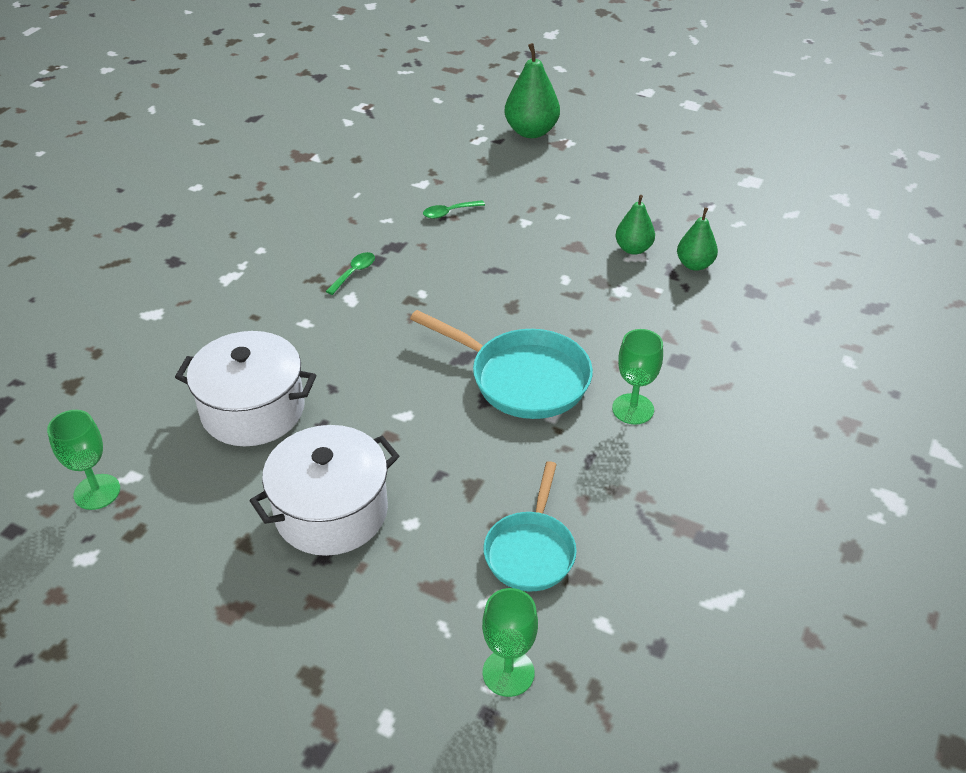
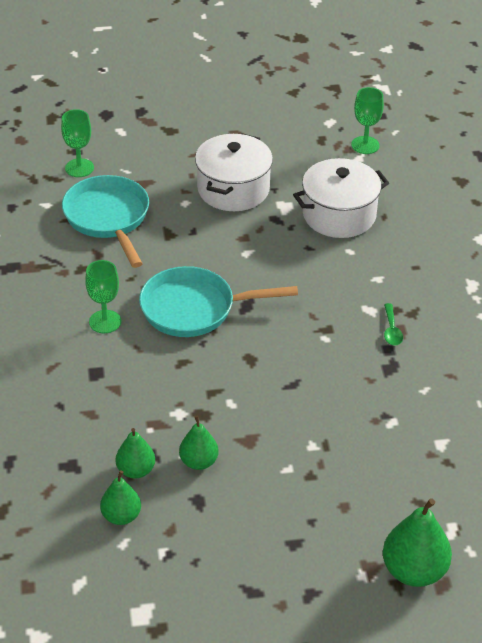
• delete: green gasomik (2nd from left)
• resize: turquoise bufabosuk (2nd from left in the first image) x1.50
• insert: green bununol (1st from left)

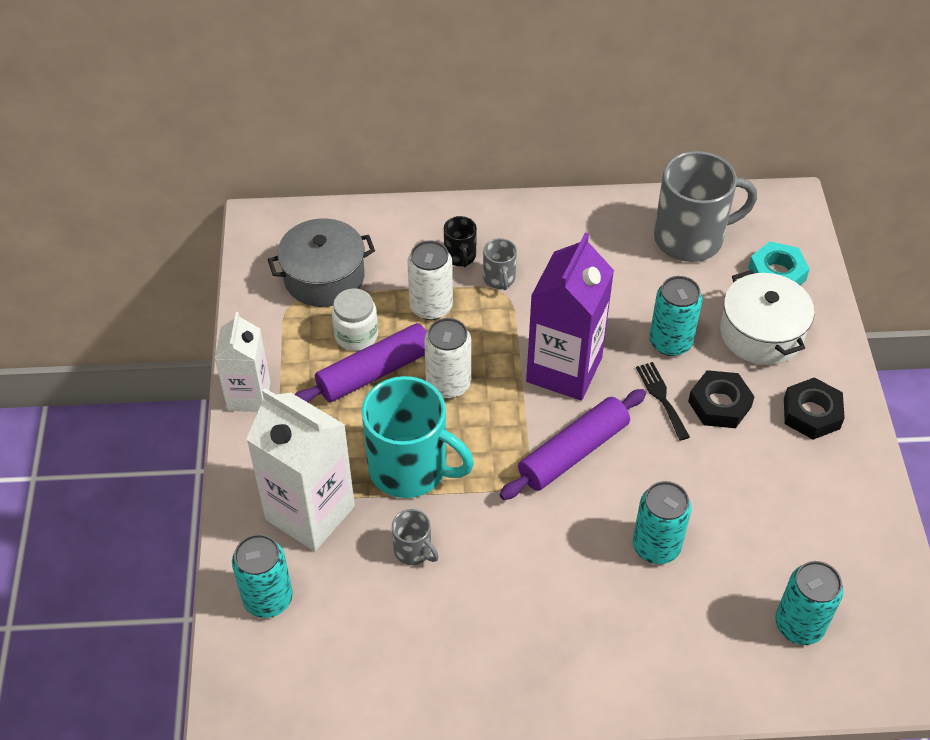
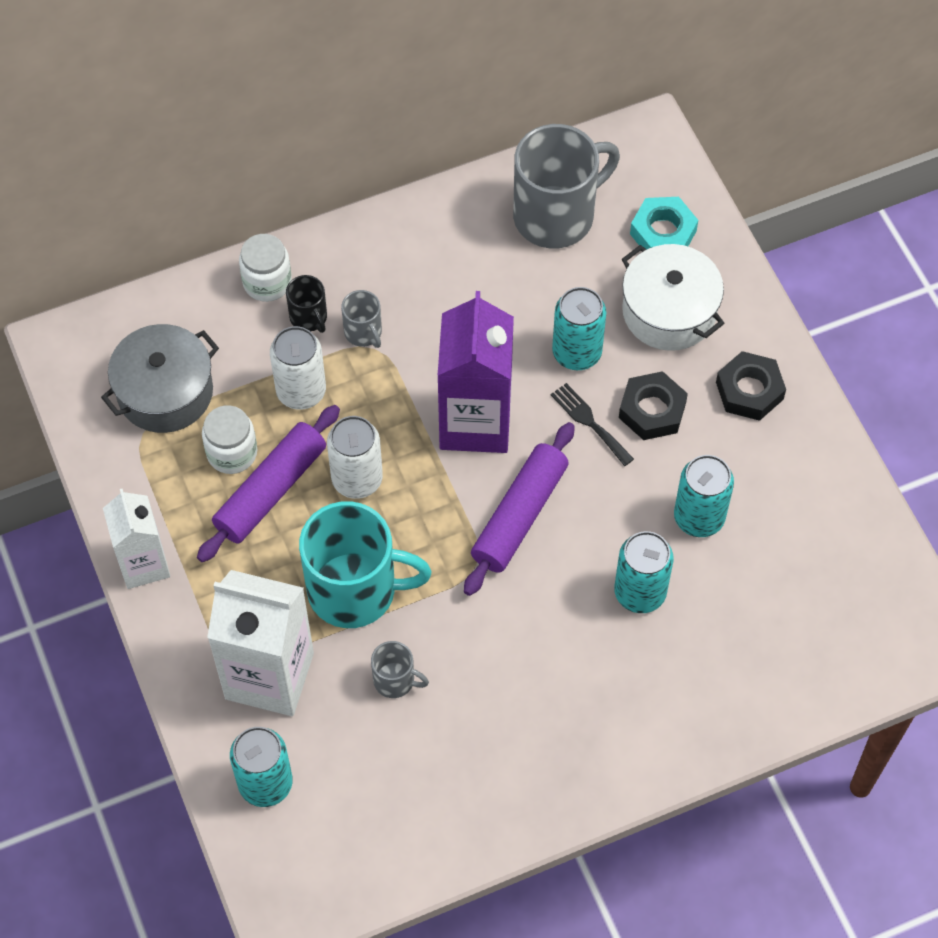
• move: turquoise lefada (4th from left)
• insert: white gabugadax (2nd from left)

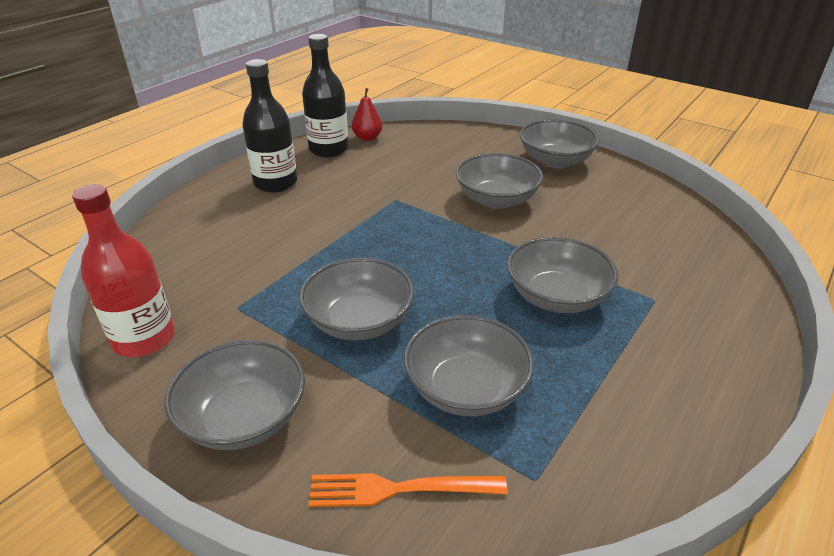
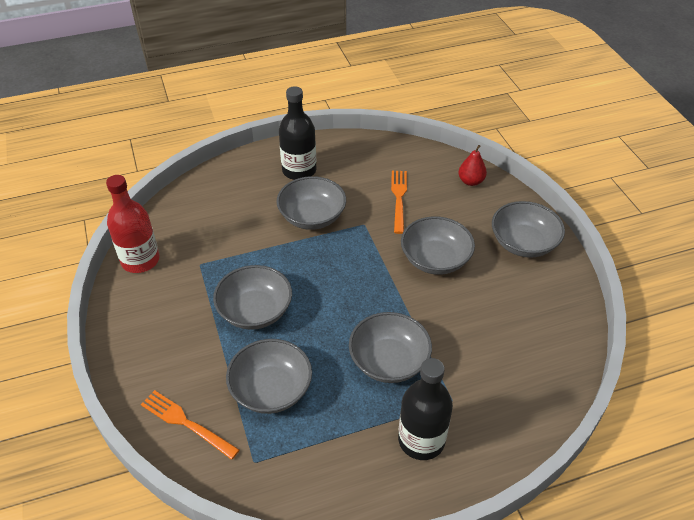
• move: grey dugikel (1st from left in the first image) to grey dugikel (3rd from left)
• move: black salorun (2nd from left)
• move: red bununol
• insert: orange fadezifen (2nd from left)

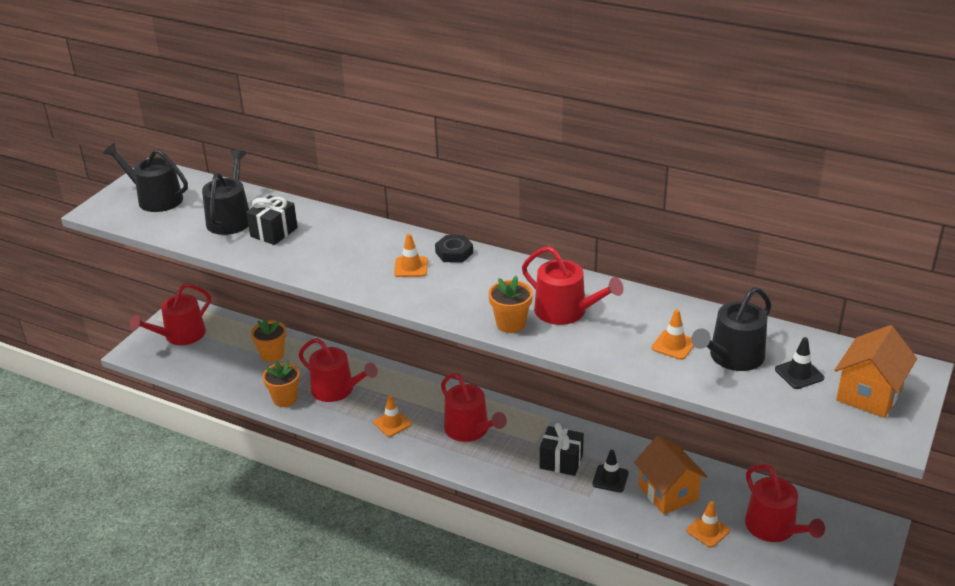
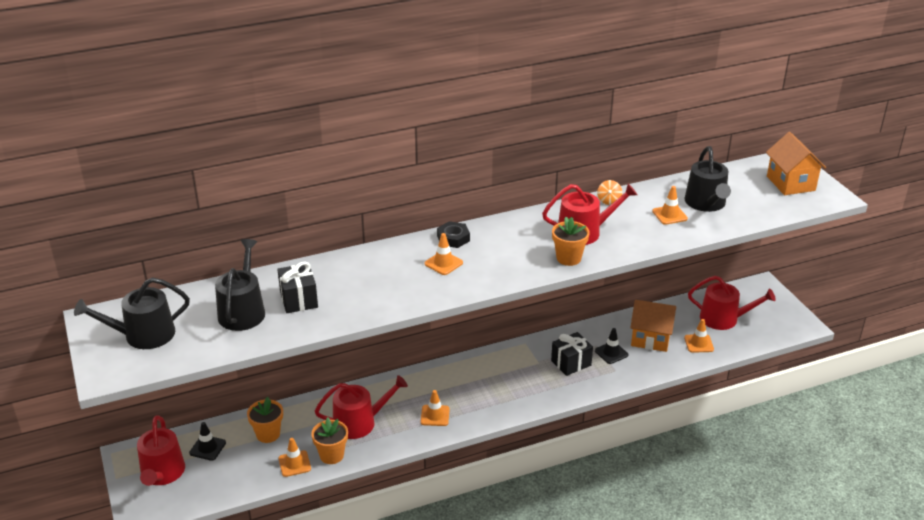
• rotate: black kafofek (2nd from left) 45 degrees clockwise
• delete: red kafofek (3rd from left)
• move: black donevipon (2nd from left in the first image) to black donevipon (1st from left)
• insert: orange donevipon (1st from left)
• insert: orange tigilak

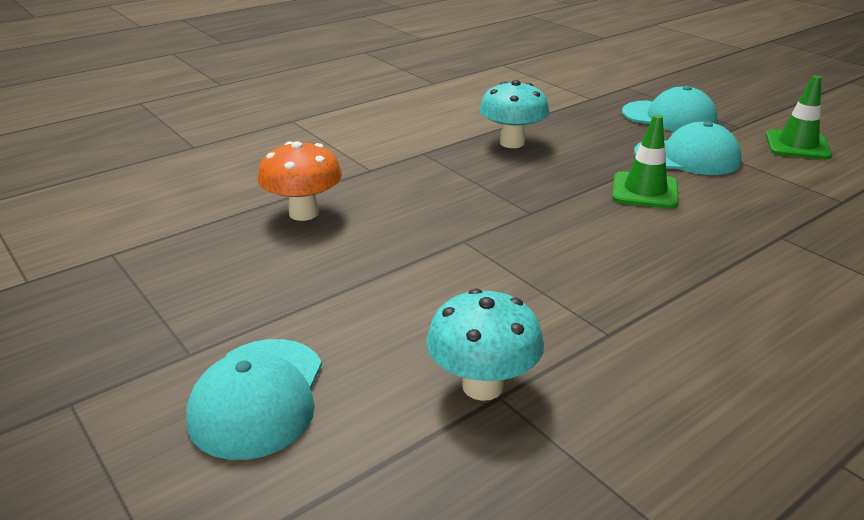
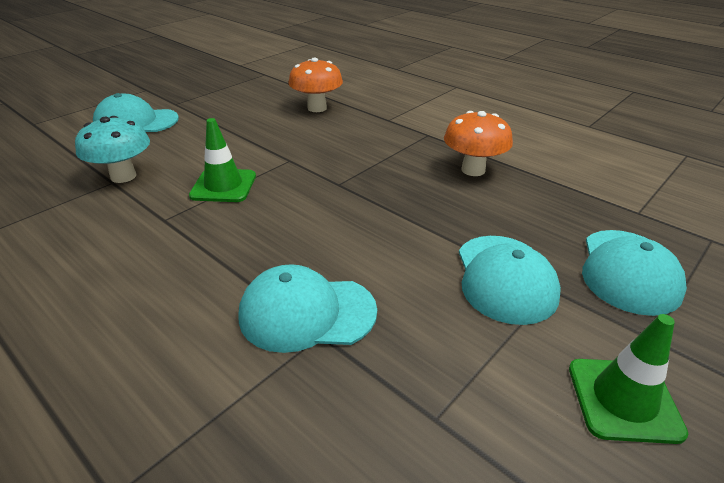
• recolor: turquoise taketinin (2nd from left) to orange taketinin (2nd from left)
• move: green donevipon (1st from left)
• insert: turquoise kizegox (2nd from left)

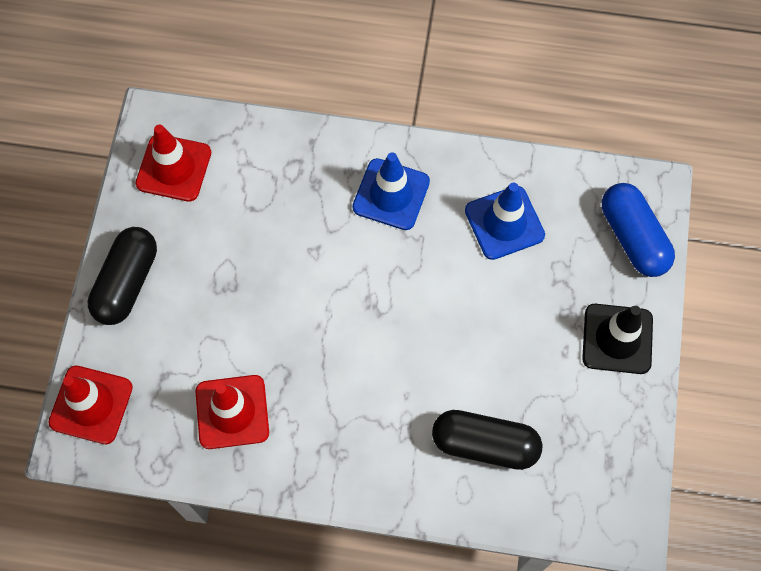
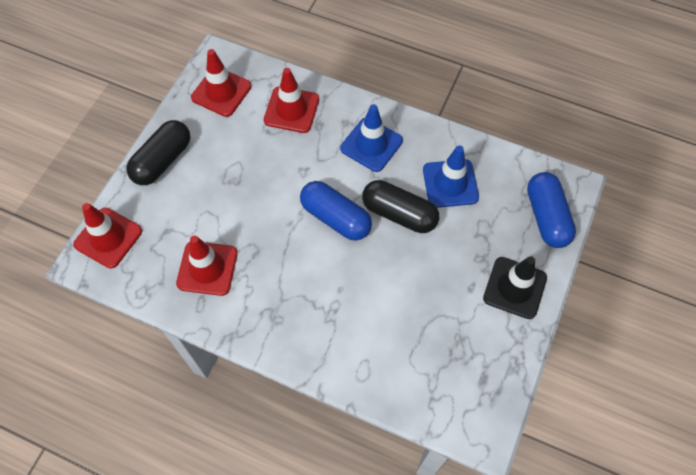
• move: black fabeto (2nd from left)
• insert: red donevipon (4th from left)
• insert: blue fabeto (1st from left)

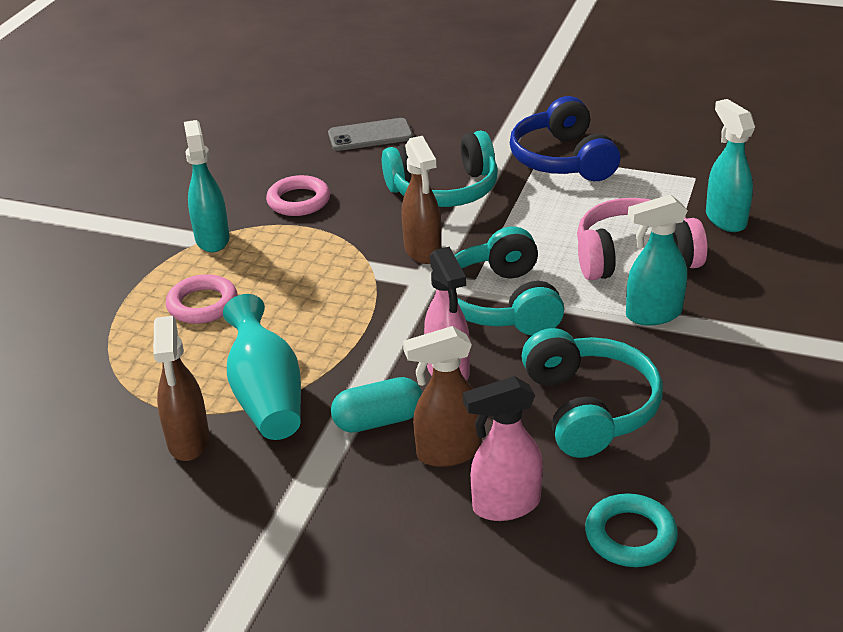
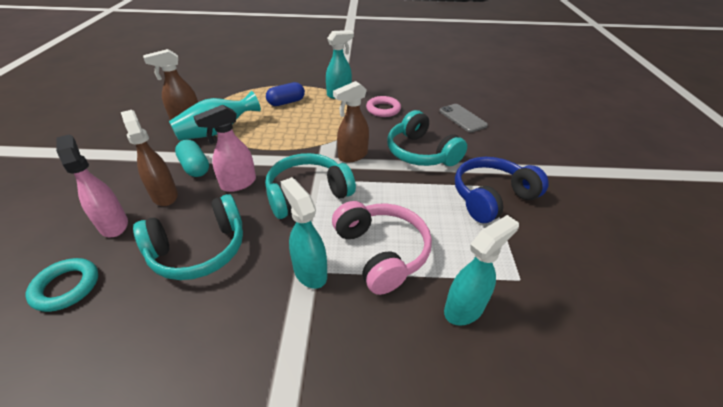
• replace: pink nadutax (1st from left) to blue fabeto

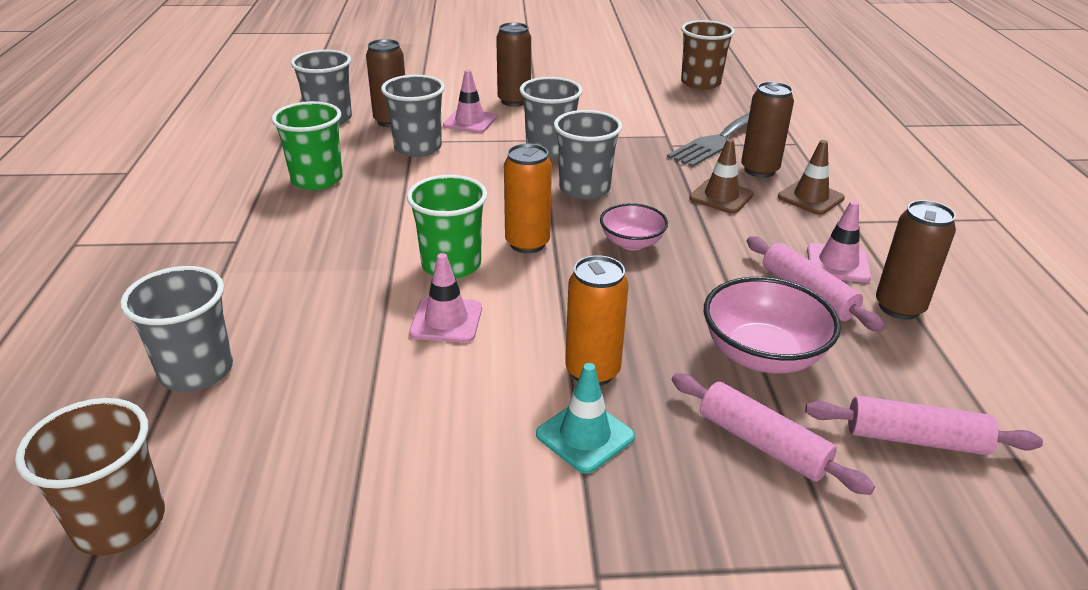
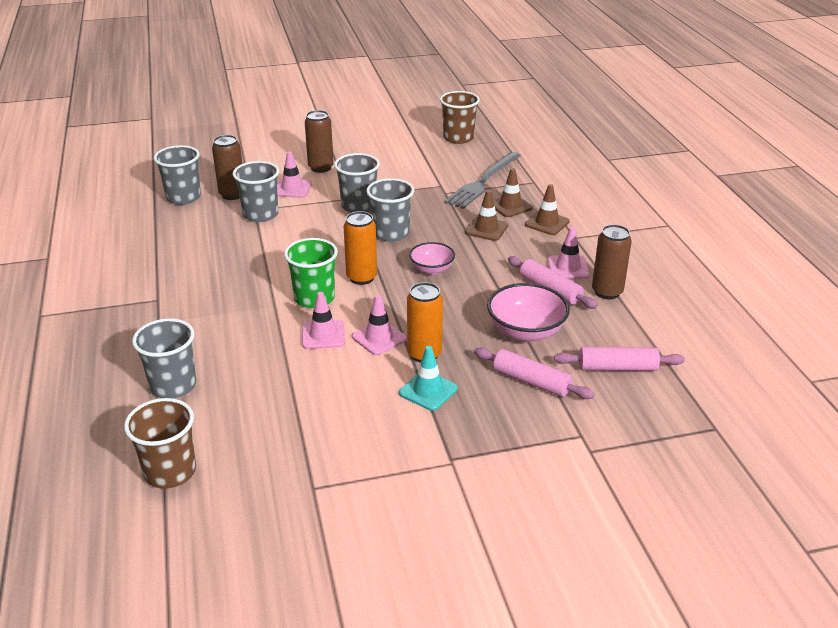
• delete: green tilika (1st from left)
• replace: brown lefada (3rd from left) to brown donevipon (2nd from left)
• insert: pink donevipon (3rd from left)

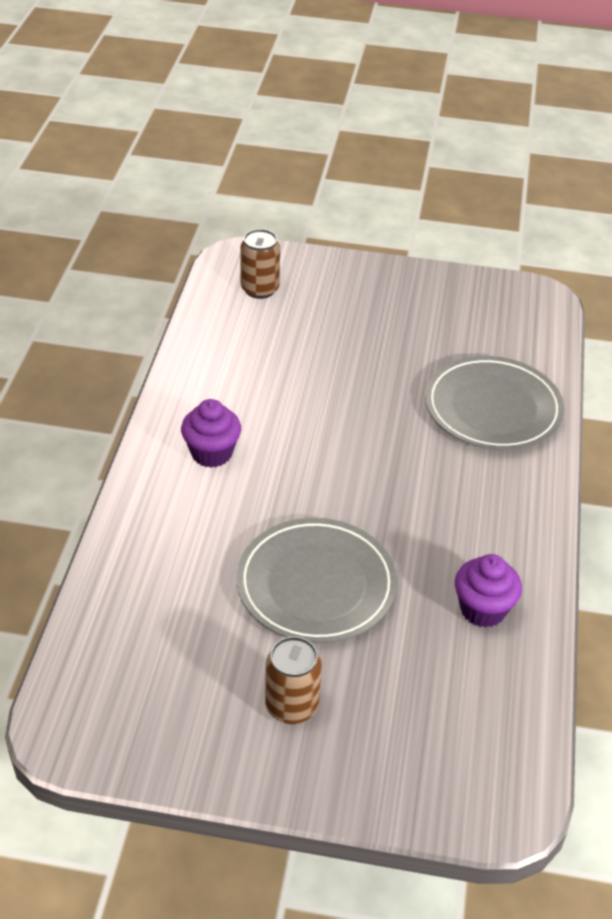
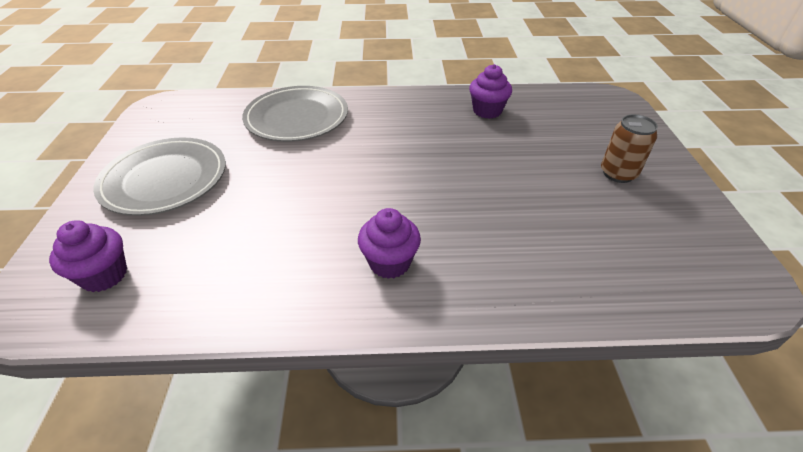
• move: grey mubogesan (1st from left)
• replace: brown lefada (1st from left) to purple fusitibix (1st from left)

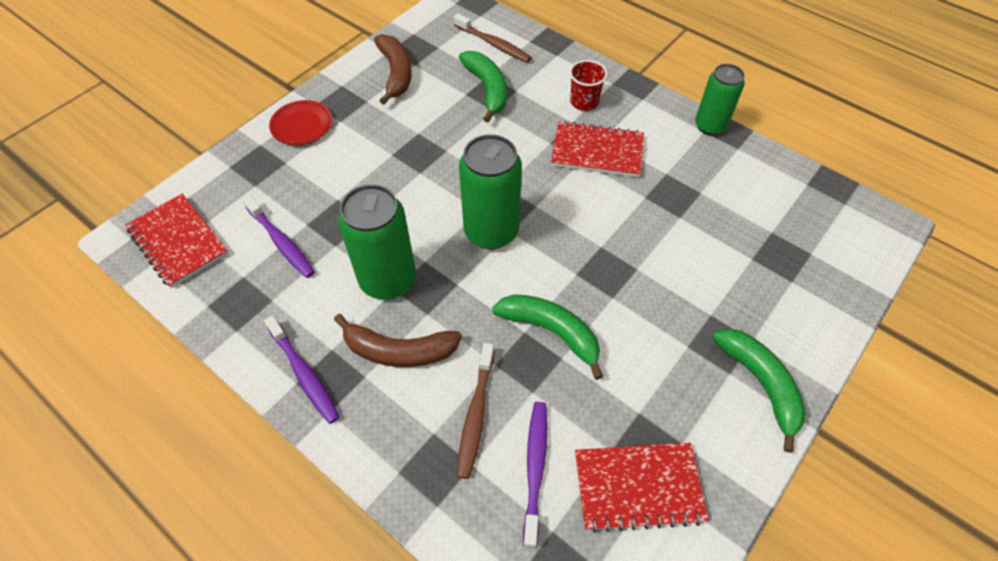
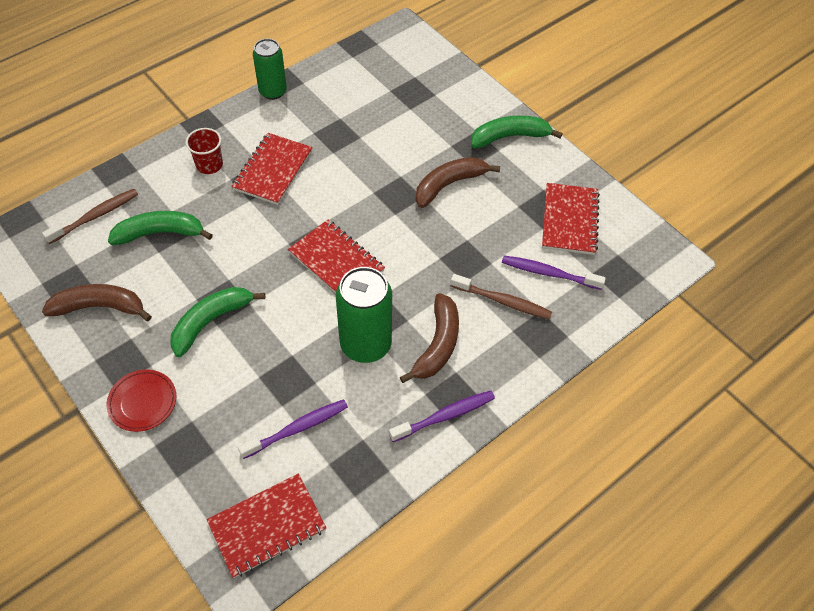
• replace: green lefada (2nd from left) to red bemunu (3rd from left)
• move: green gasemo (2nd from left)
• insert: brown gasemo (3rd from left)

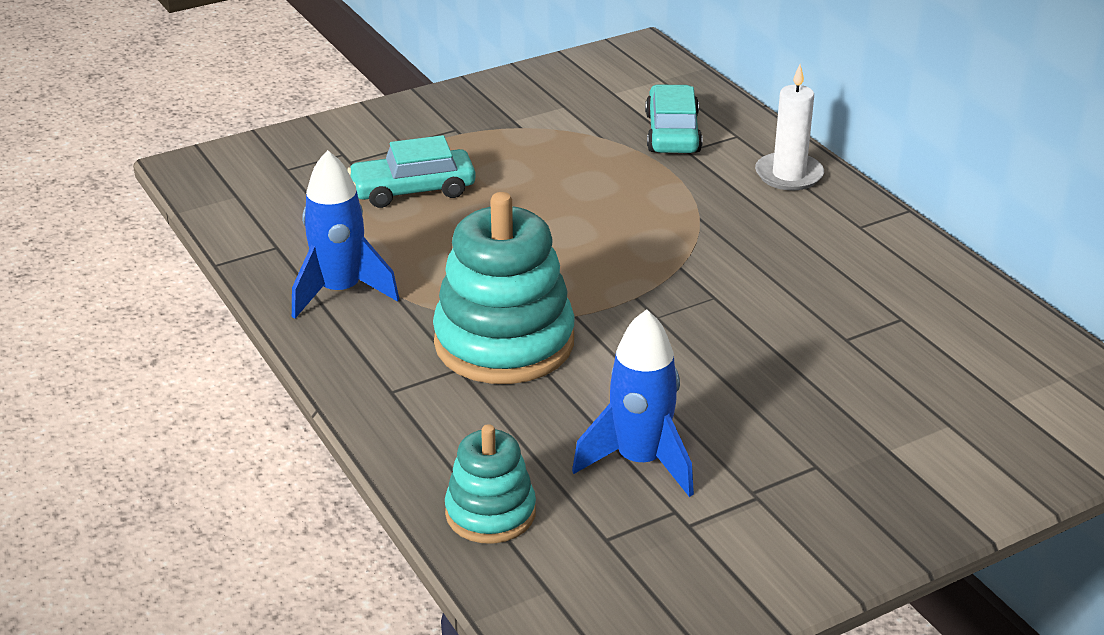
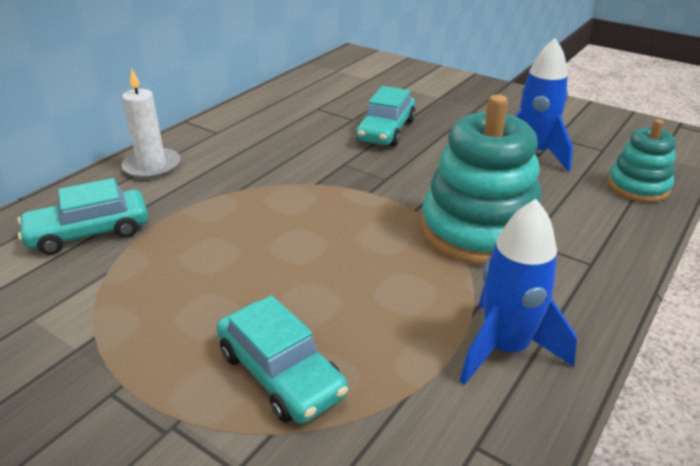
• insert: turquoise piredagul (3rd from left)

